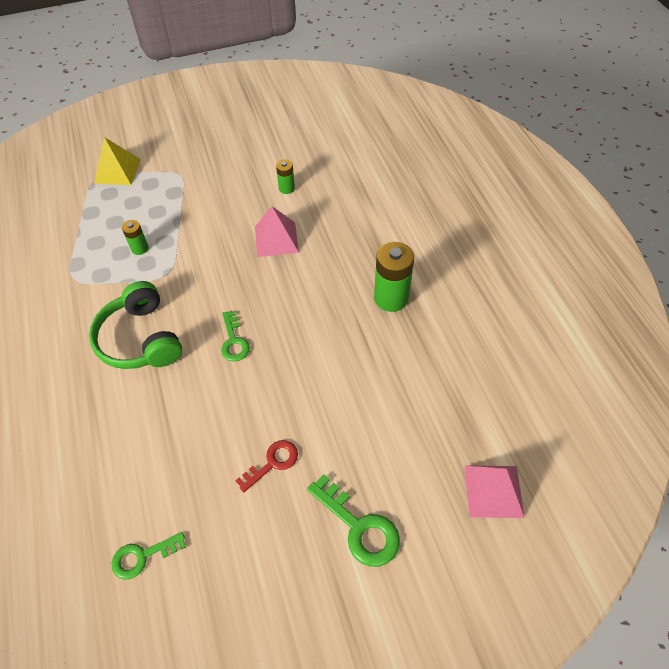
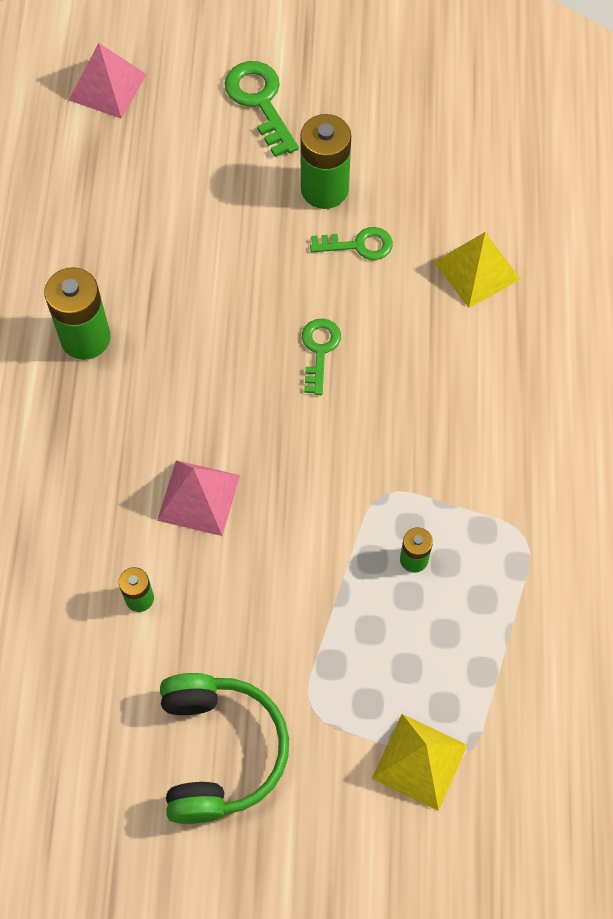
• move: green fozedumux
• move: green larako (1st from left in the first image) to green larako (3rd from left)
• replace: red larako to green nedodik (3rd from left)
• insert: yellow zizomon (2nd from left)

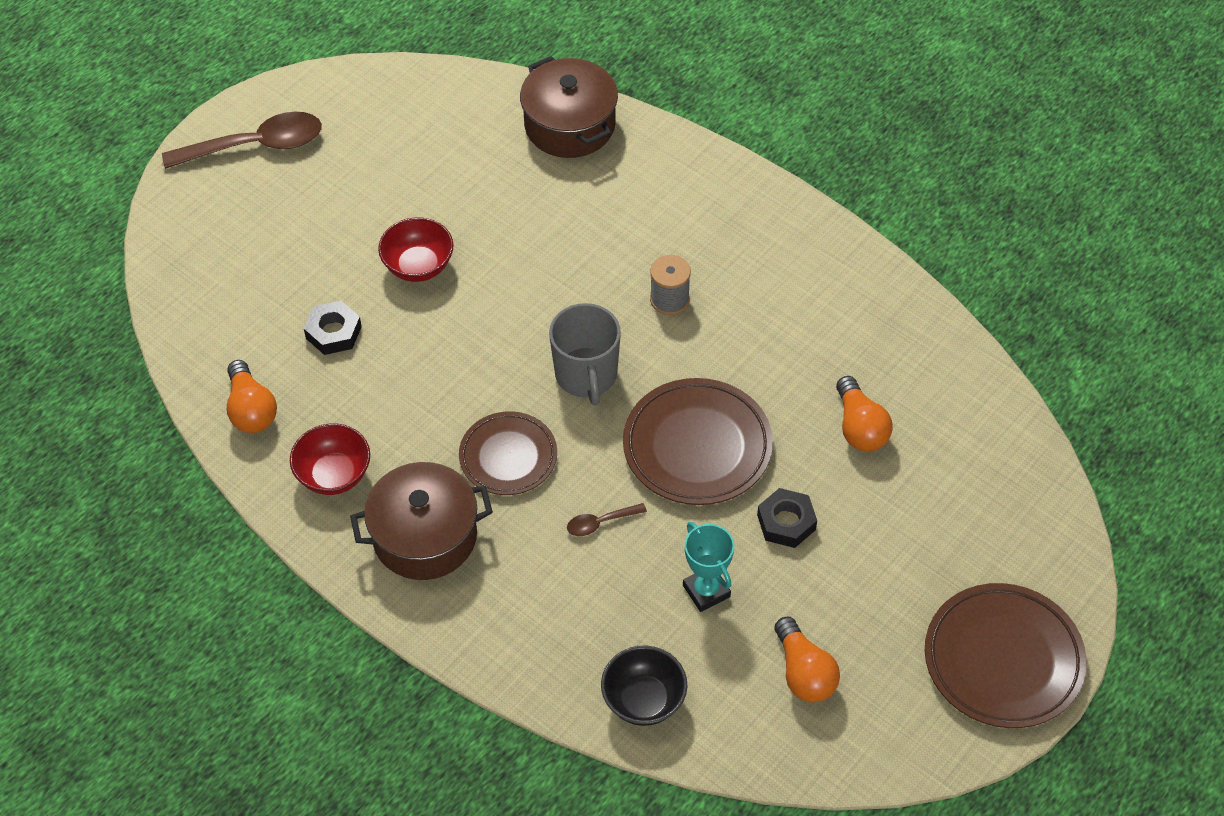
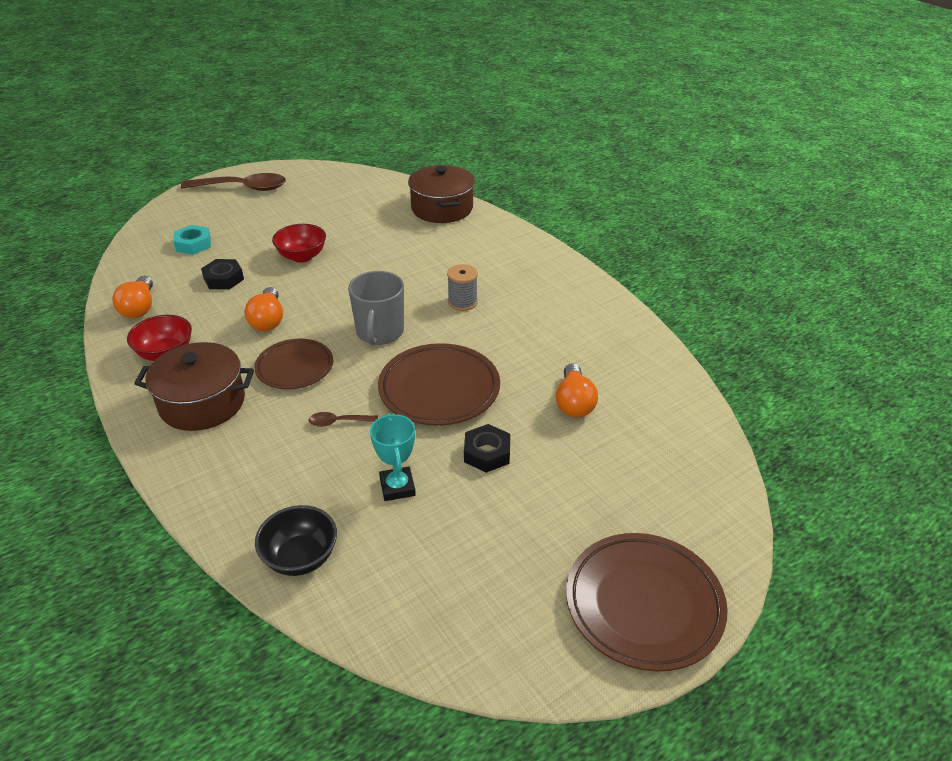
• move: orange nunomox (2nd from left)
• insert: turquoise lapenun

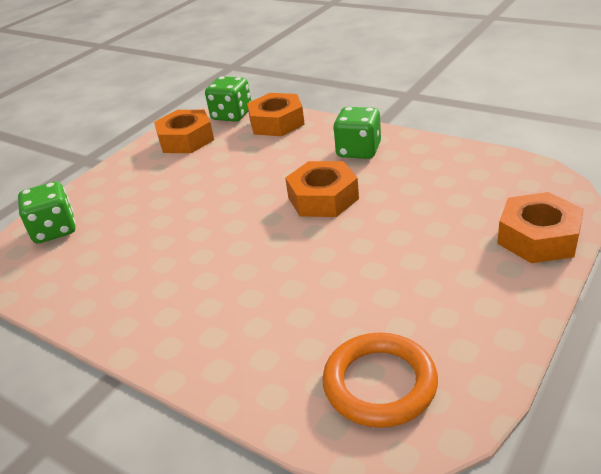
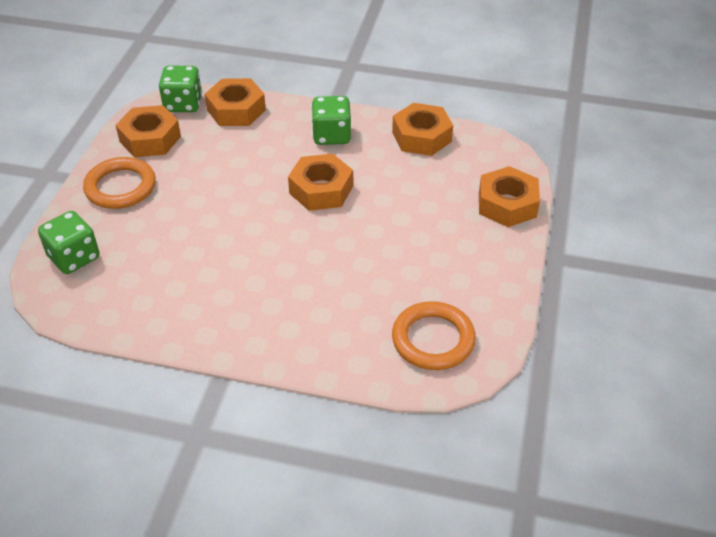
• insert: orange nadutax (1st from left)
• insert: orange lapenun (4th from left)

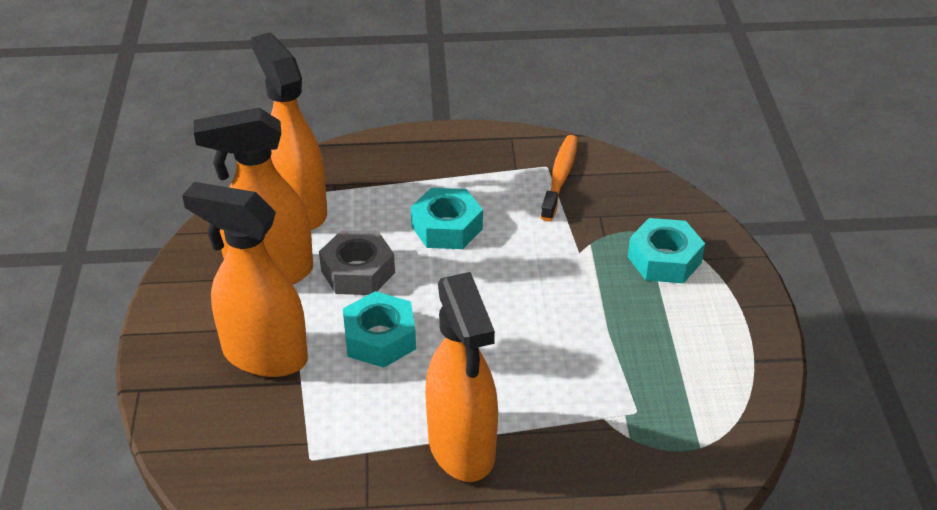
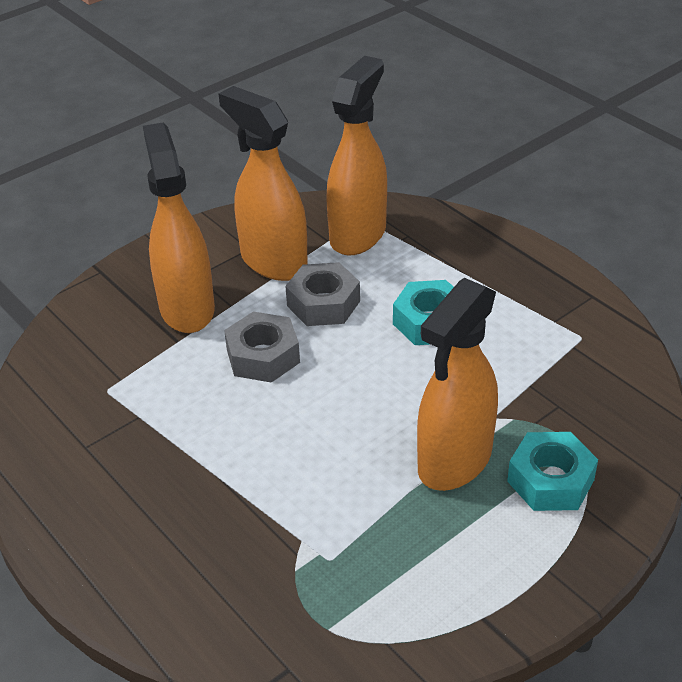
• recolor: turquoise lapenun (1st from left) to grey lapenun (1st from left)
• move: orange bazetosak (4th from left)
• delete: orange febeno

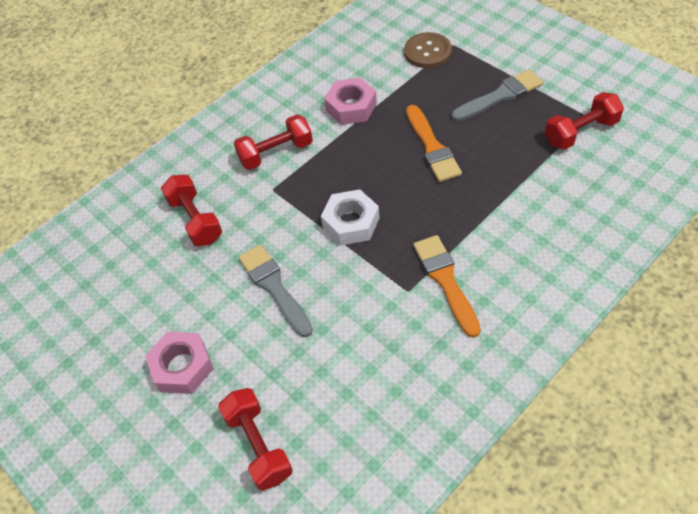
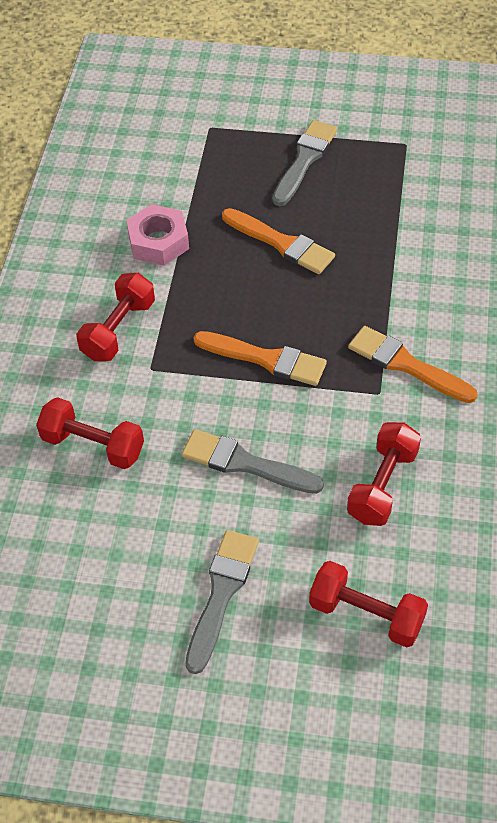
• replace: pink lapenun (1st from left) to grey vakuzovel (1st from left)
• replace: white lapenun to orange vakuzovel (1st from left)
• delete: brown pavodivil
• move: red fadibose (4th from left)

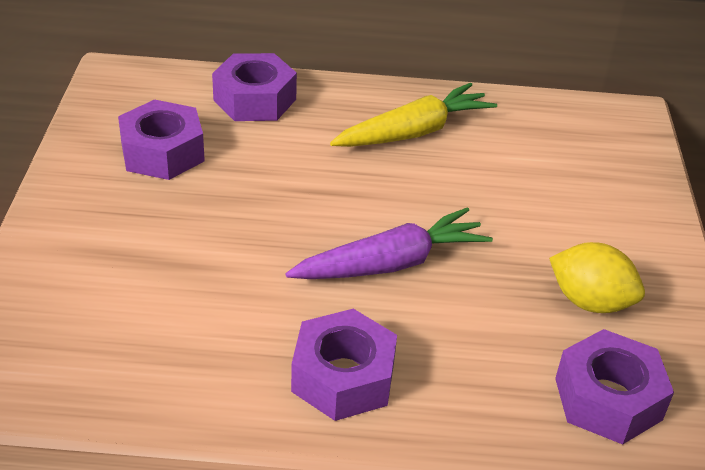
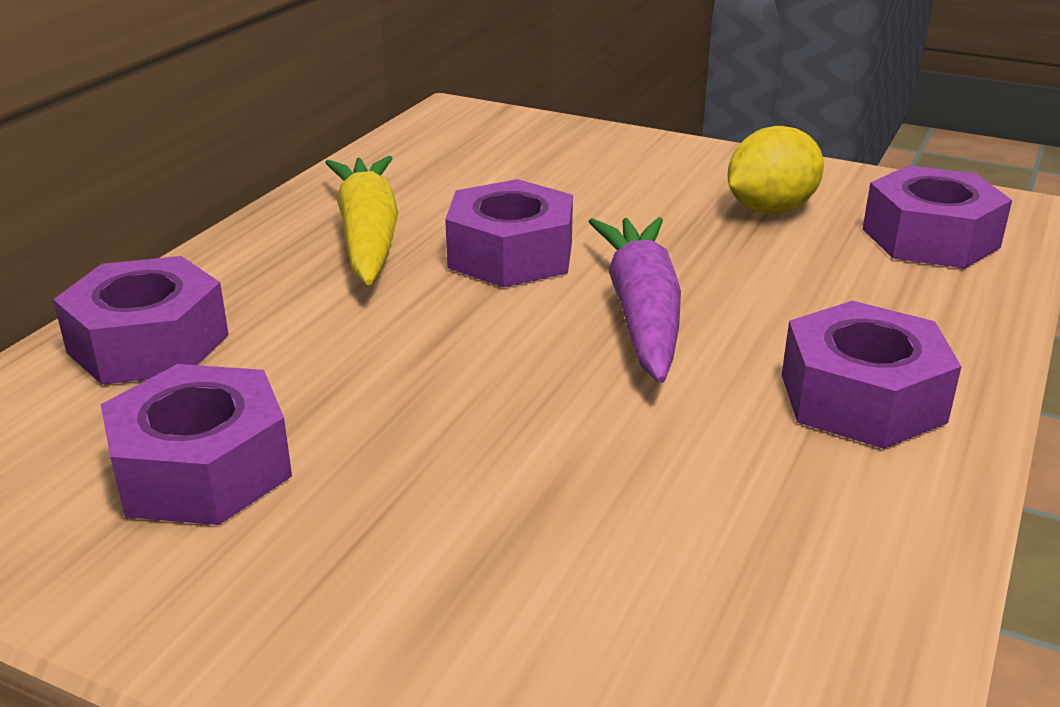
• insert: purple lapenun (3rd from left)

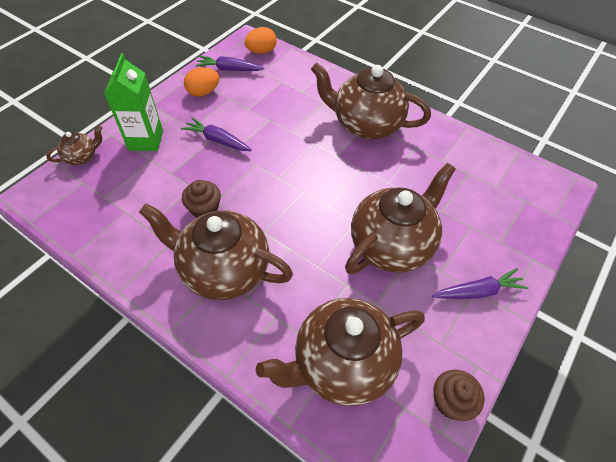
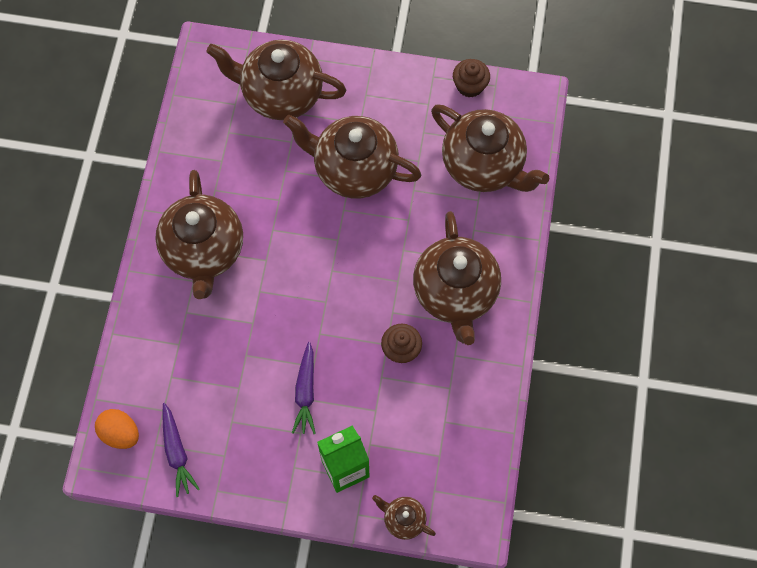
• delete: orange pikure (1st from left)
• delete: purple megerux (3rd from left)
• insert: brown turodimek (2nd from left)

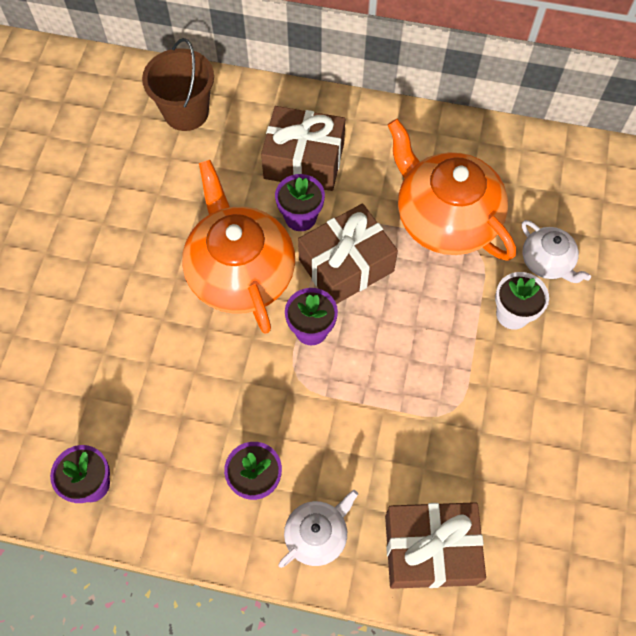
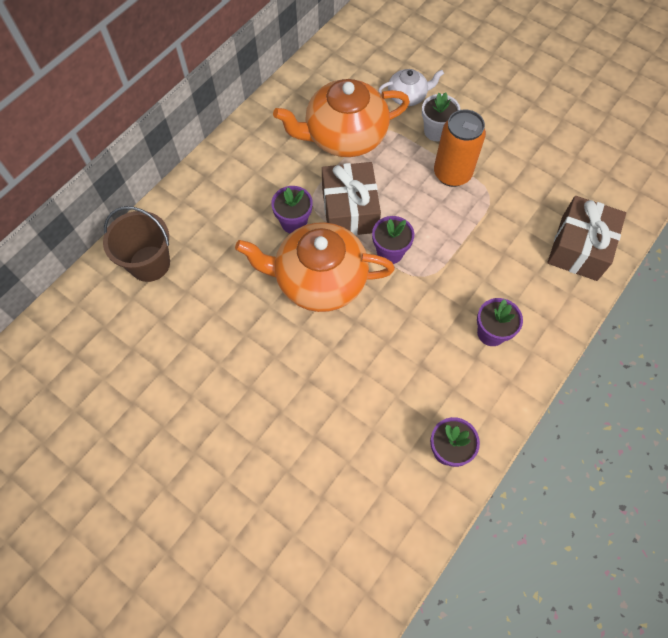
• delete: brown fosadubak (1st from left)
• delete: white turodimek (1st from left)
• insert: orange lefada

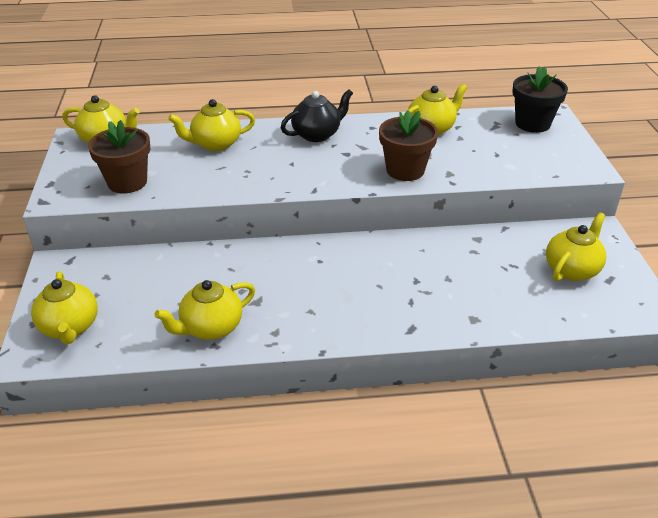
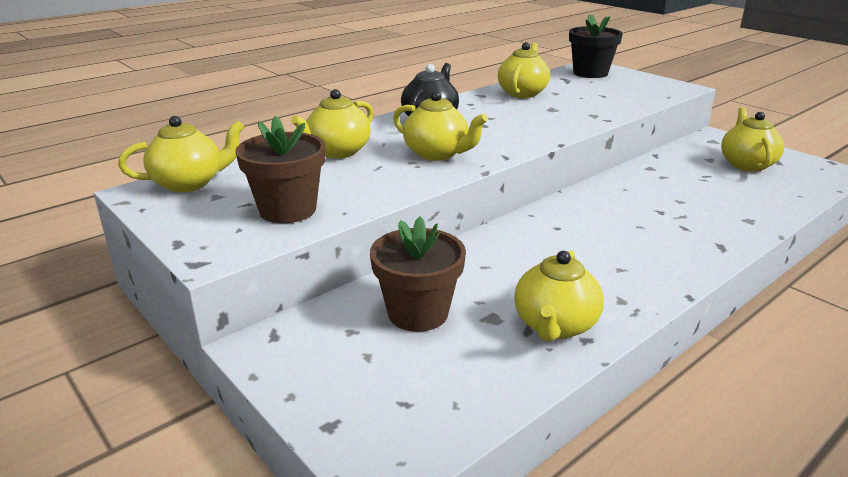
• move: yellow turodimek (1st from left in the first image) to yellow turodimek (3rd from left)
• move: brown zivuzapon (2nd from left)

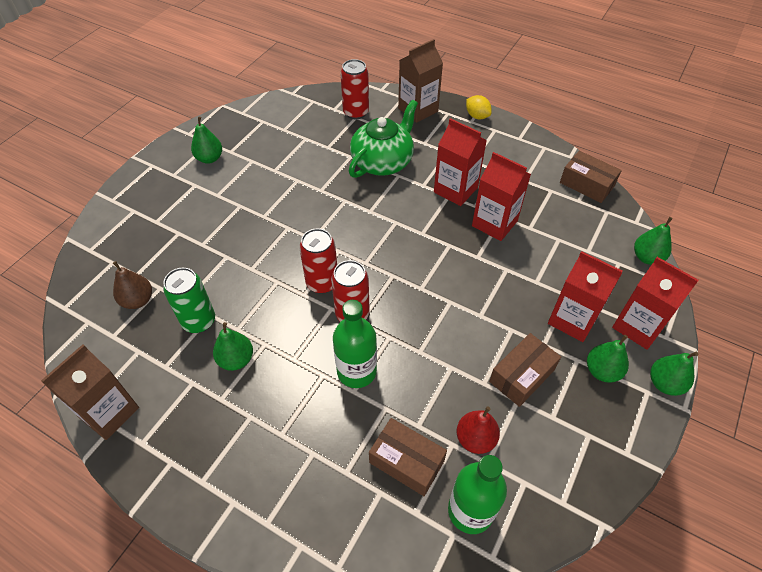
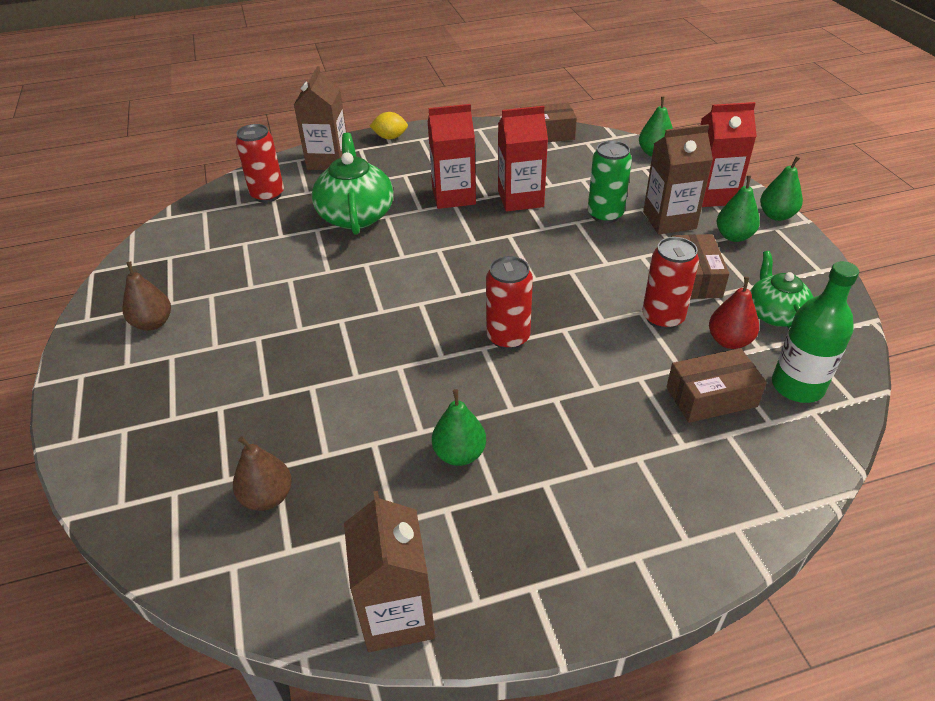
• move: green lefada
• recolor: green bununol (1st from left) to brown bununol (1st from left)
• move: red lefada (1st from left in the first image) to red lefada (3rd from left)
• delete: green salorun (1st from left)
• recolor: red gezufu (3rd from left) to brown gezufu (3rd from left)
• insert: green turodimek (2nd from left)

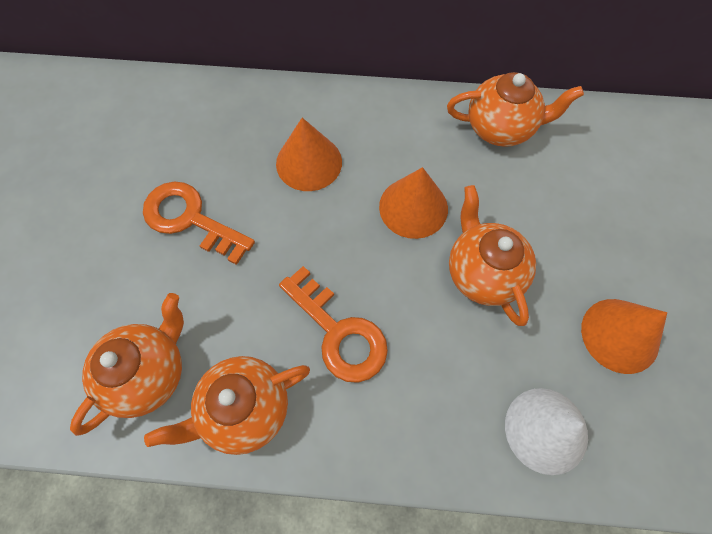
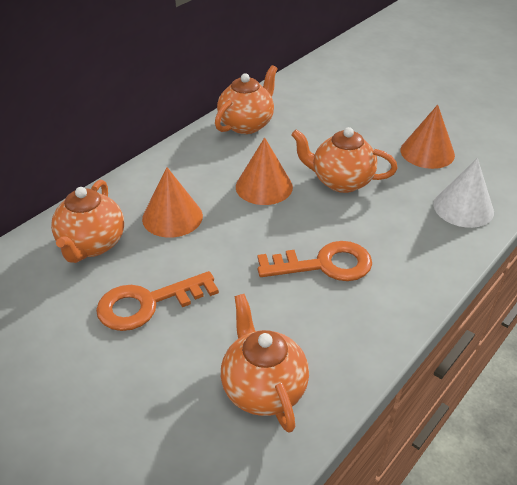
• move: orange turodimek (2nd from left in the first image) to orange turodimek (1st from left)

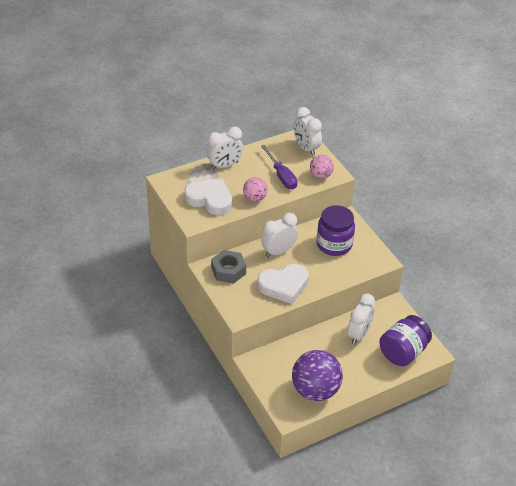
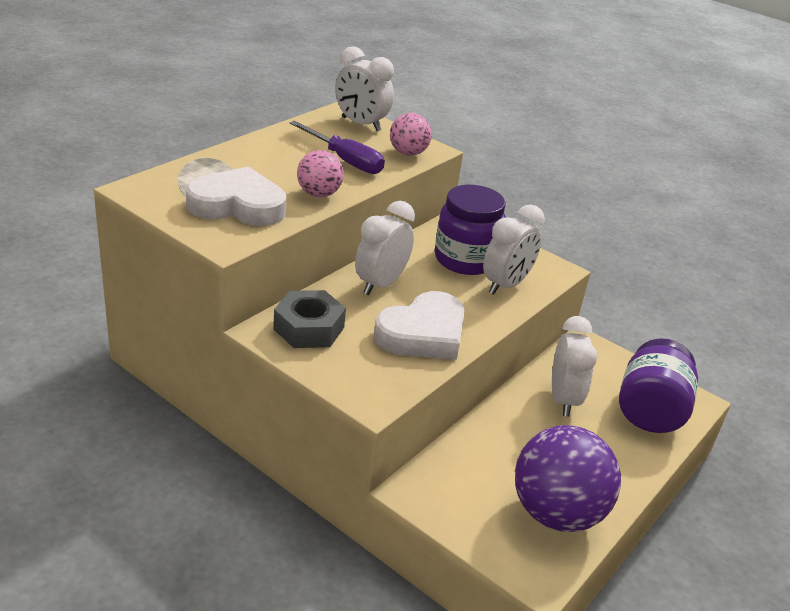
• move: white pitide (1st from left in the first image) to white pitide (3rd from left)

